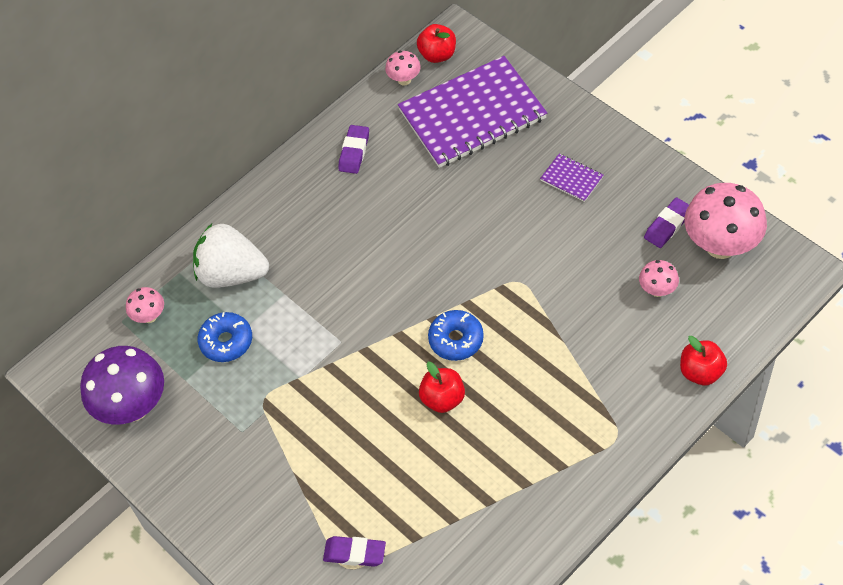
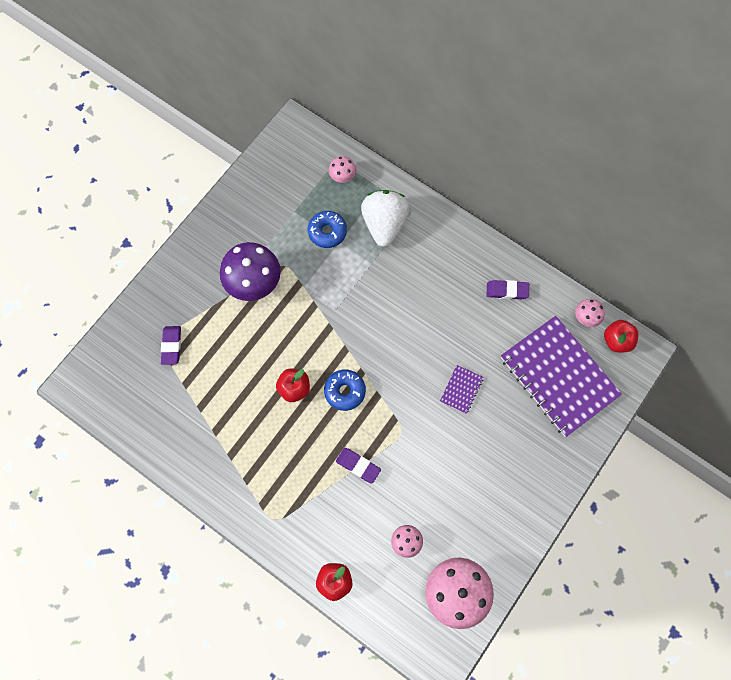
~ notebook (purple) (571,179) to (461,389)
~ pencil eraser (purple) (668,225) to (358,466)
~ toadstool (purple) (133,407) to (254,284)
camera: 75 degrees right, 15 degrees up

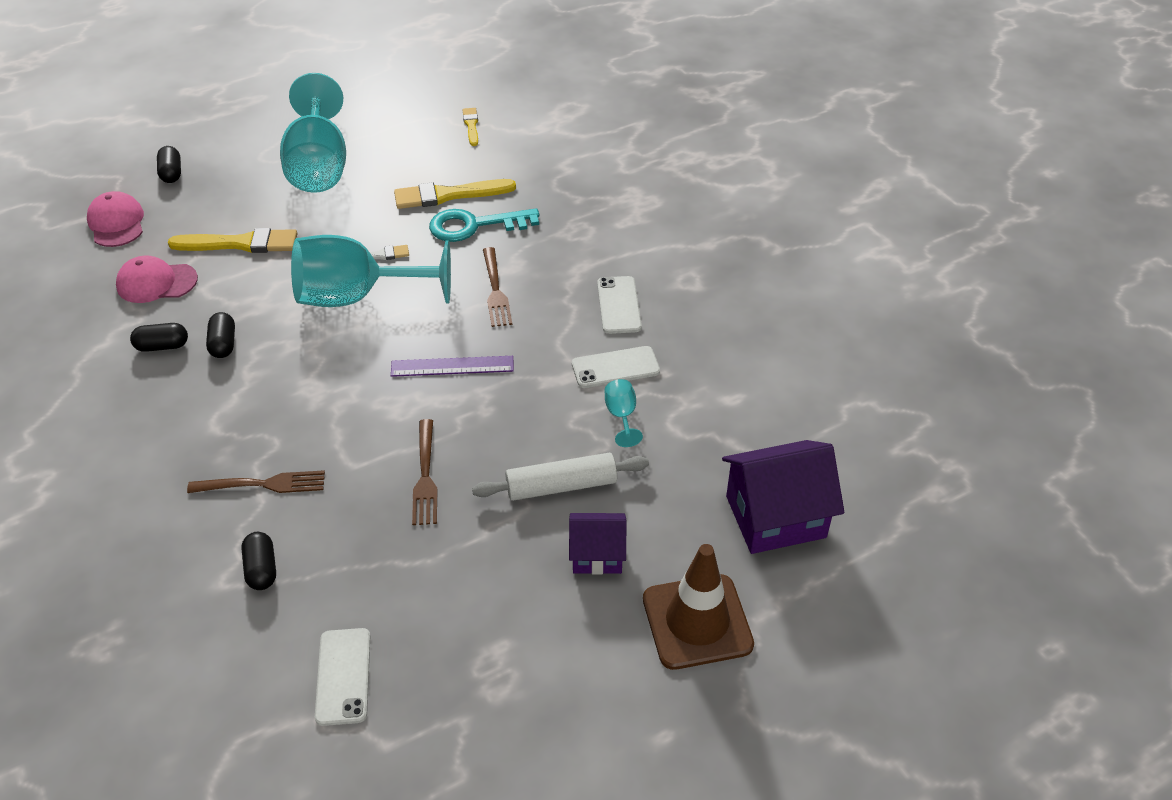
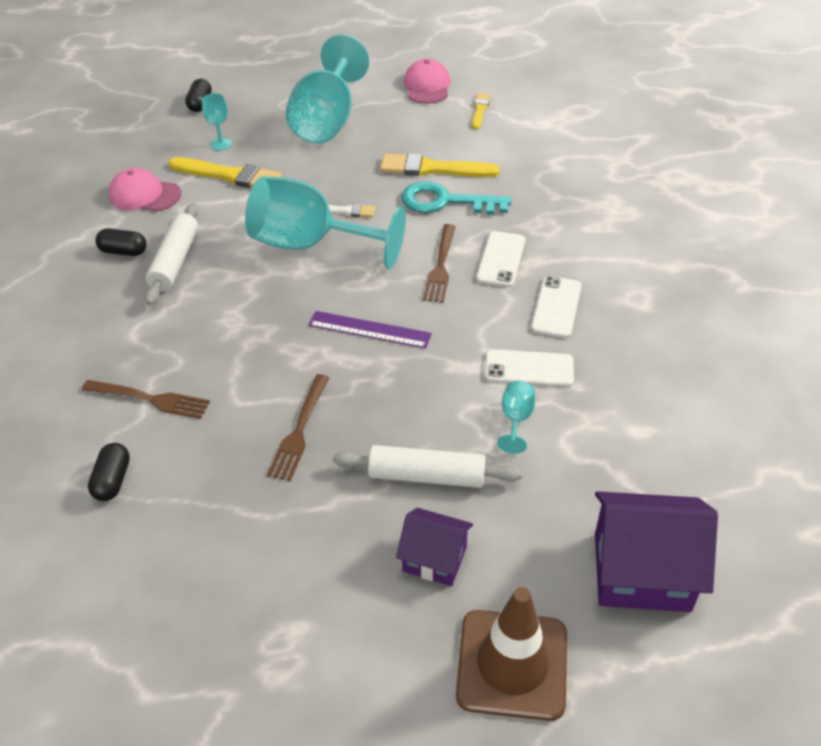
~ baseball cap (rose-pink) (116,223) to (427,86)
~ pill shape (jet-black) (223,344) to rolling pin (white) (175,261)
~ mobile phone (white) (343,676) to (500,259)
+ goblet (aqua) (221,144)
camera: 20 degrees right, 0 degrees up

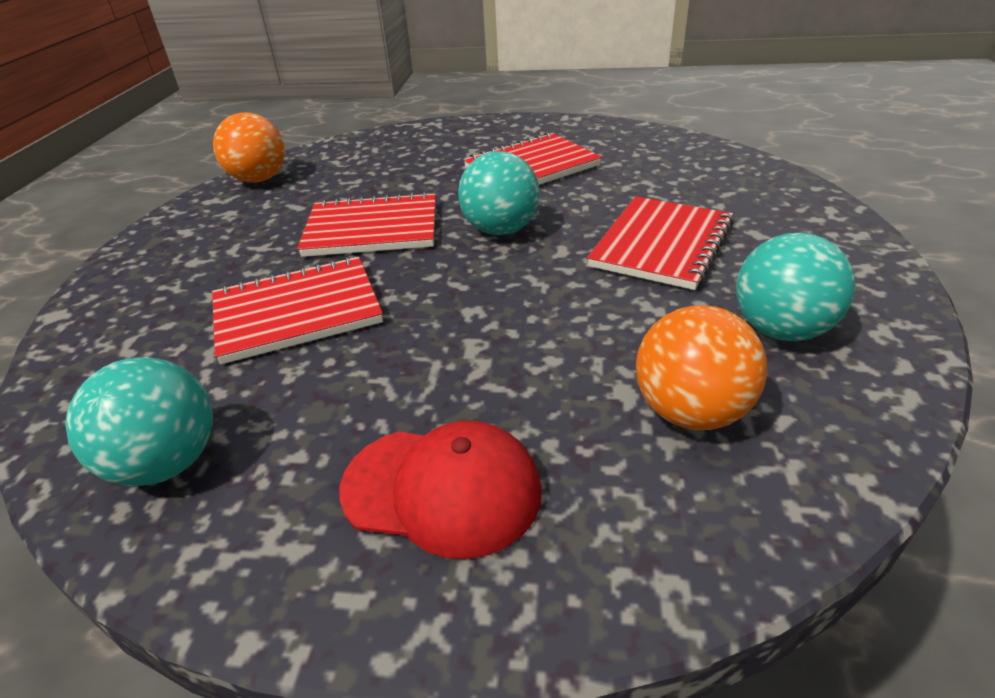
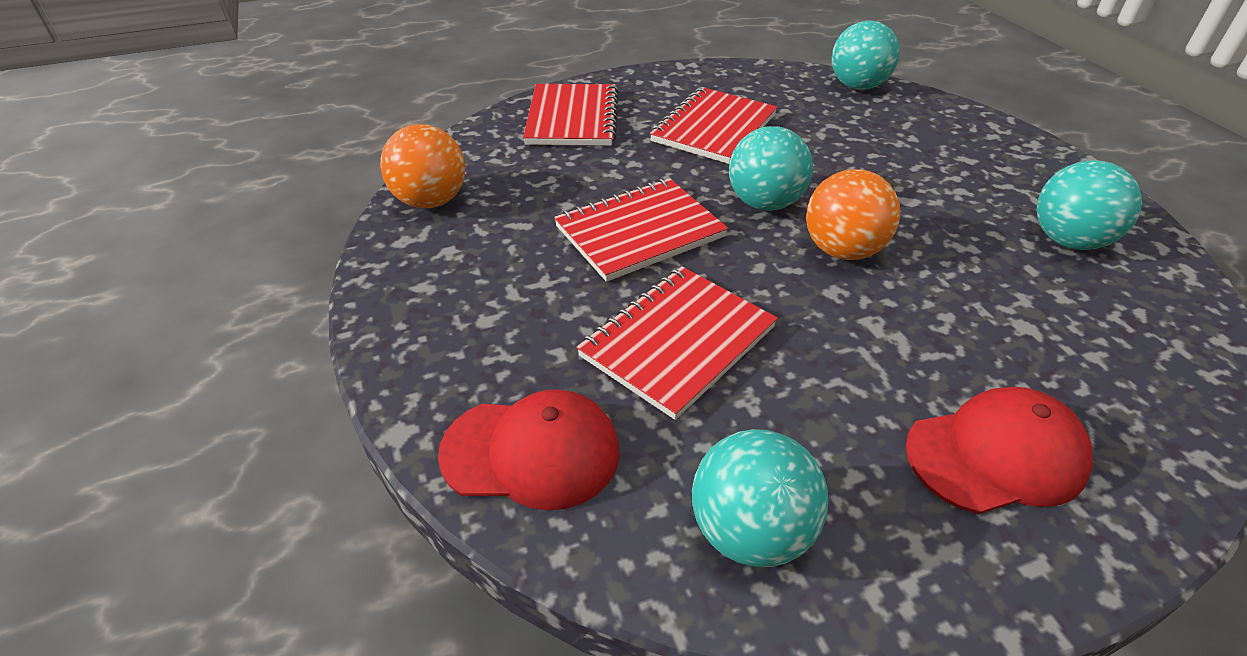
~ notebook (scarlet) (662,245) to (572,118)
~ play ball (bright orange) (690,411) to (842,250)
+ play ball (aqua) (857,86)
+ baseball cap (scarlet) (531,452)
camera: 30 degrees left, 5 degrees up

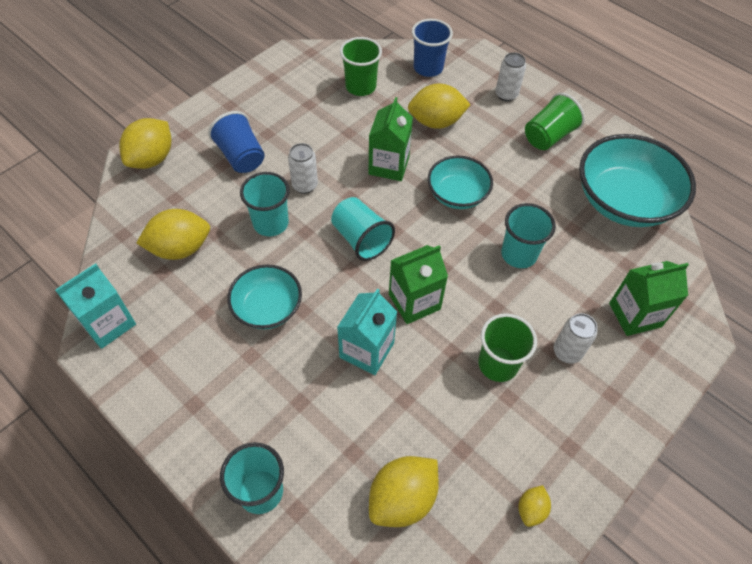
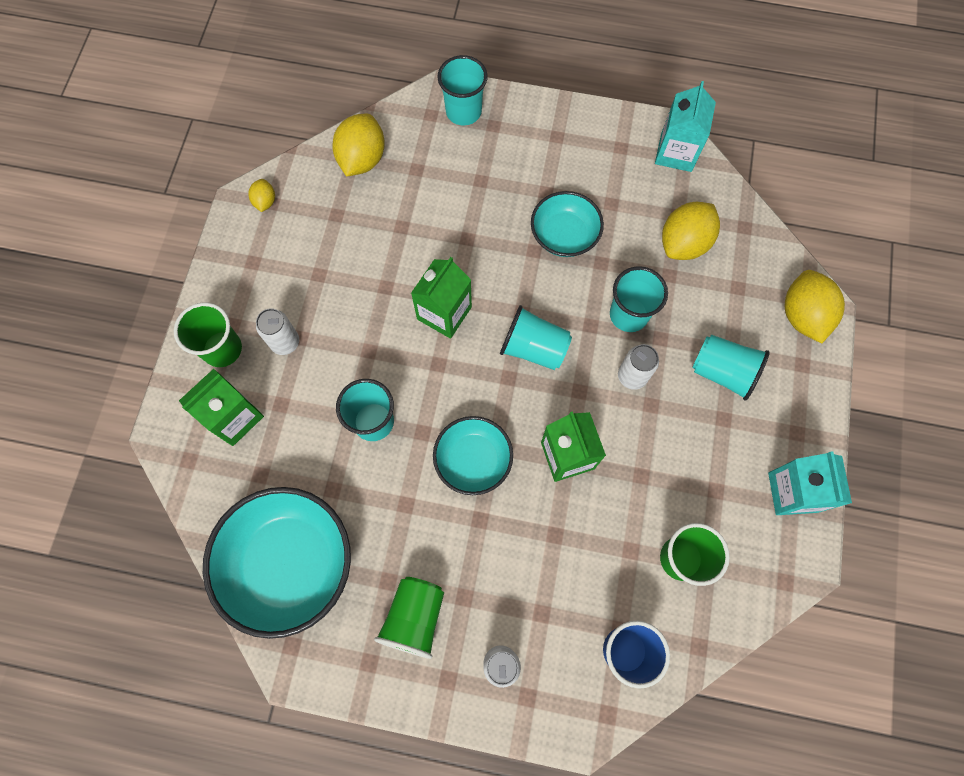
- citrus fruit (golden) (436,122)
~ tumbler (royal blue) (241,156) to tumbler (aqua) (722,372)
~ milk carton (aqua) (366,350) to (793,492)
~ tumbler (green) (498,364) to (222,349)
camera: 150 degrees right, 15 degrees up

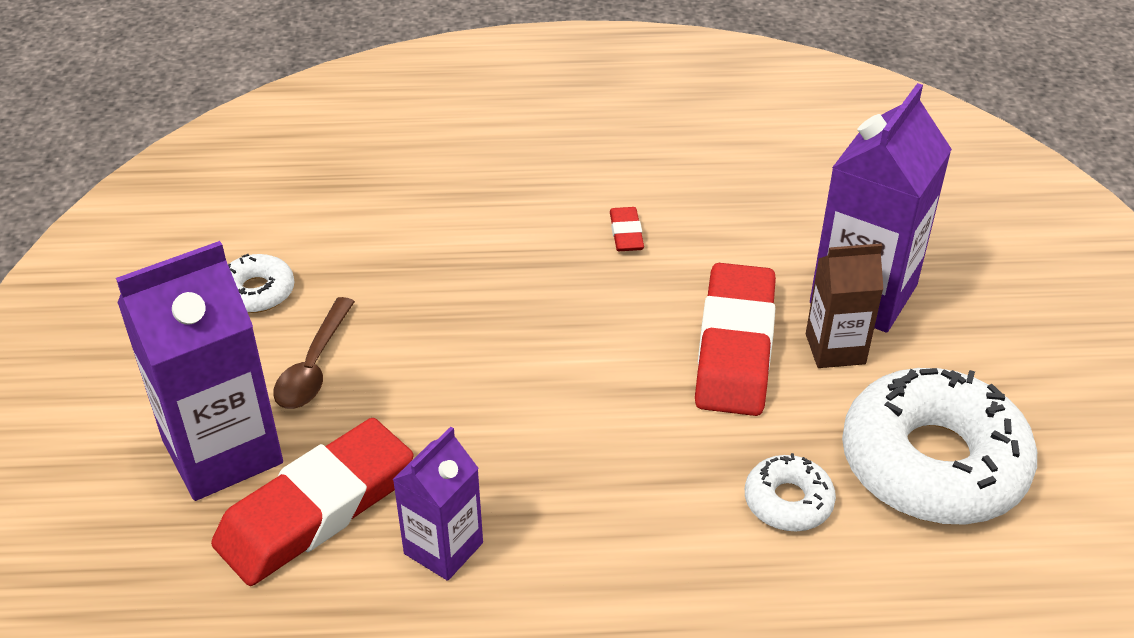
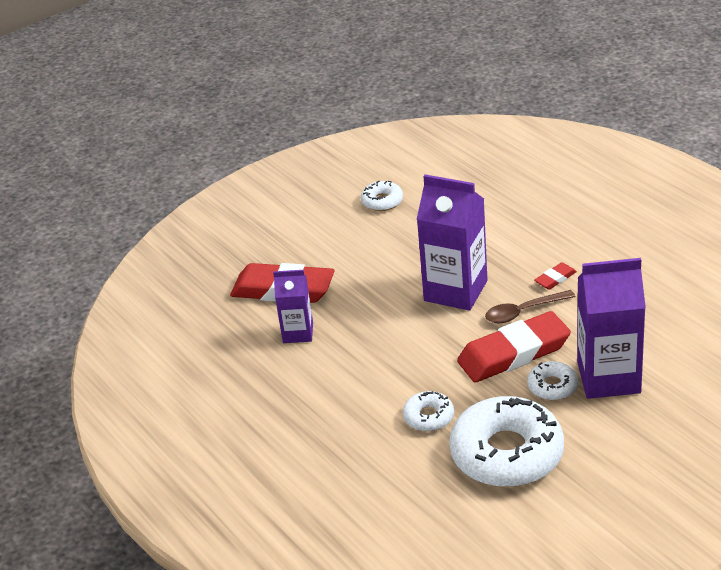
~ milk carton (purple) (222,452) to (455,291)
~ milk carton (russet) (835,349) to doughnut (white) (552,386)
~ teaspoon (russet) (314,366) to (523,312)
camera: 60 degrees right, 5 degrees down

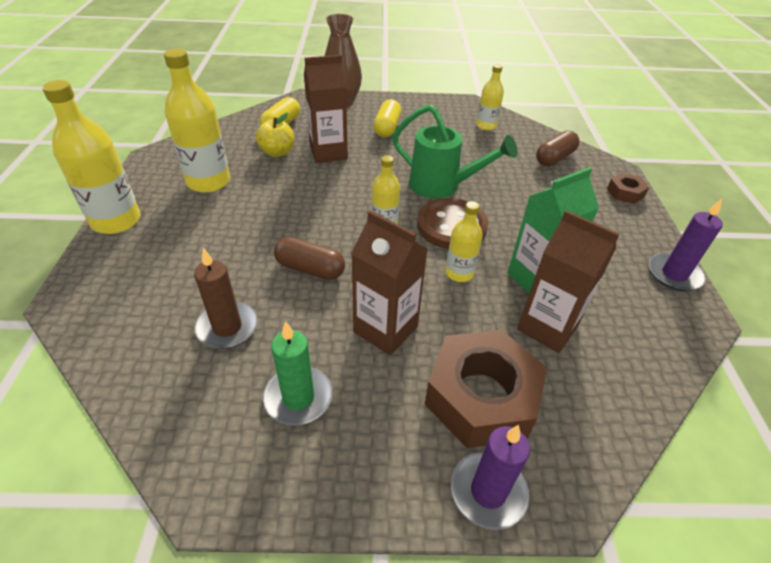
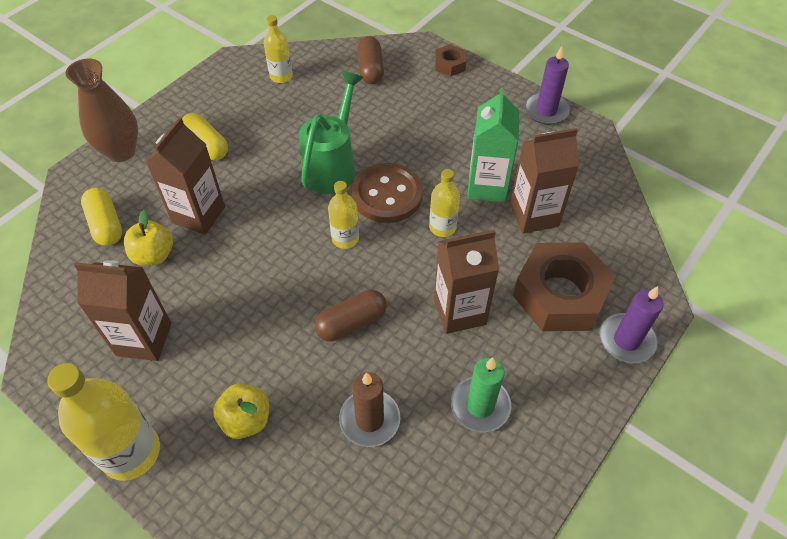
~ bottle (golden) (208,181) to milk carton (russet) (144,339)
~ watering pot (green) (442,186) = (332,166) 45 degrees counterclockwise
+ apple (golden) (246,420)
camera: 50 degrees left, 10 degrees up

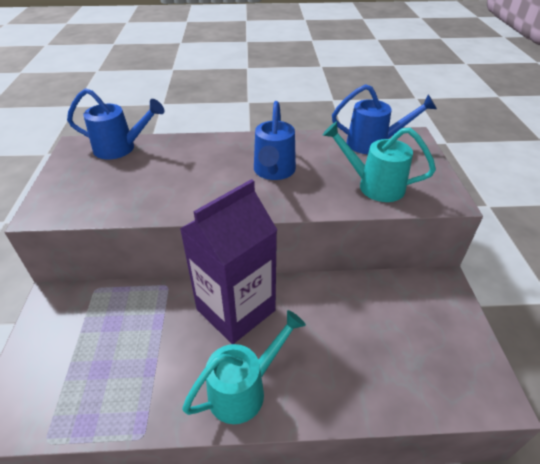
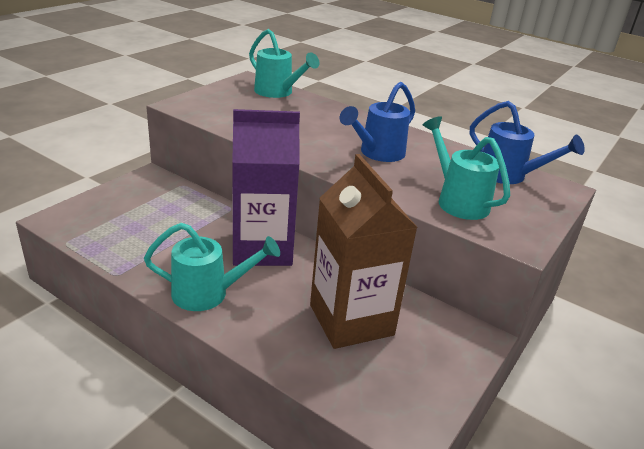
~ watering pot (royal blue) (120,148) to watering pot (aqua) (277,92)
+ milk carton (russet) (351,320)
camera: 35 degrees right, 10 degrees down

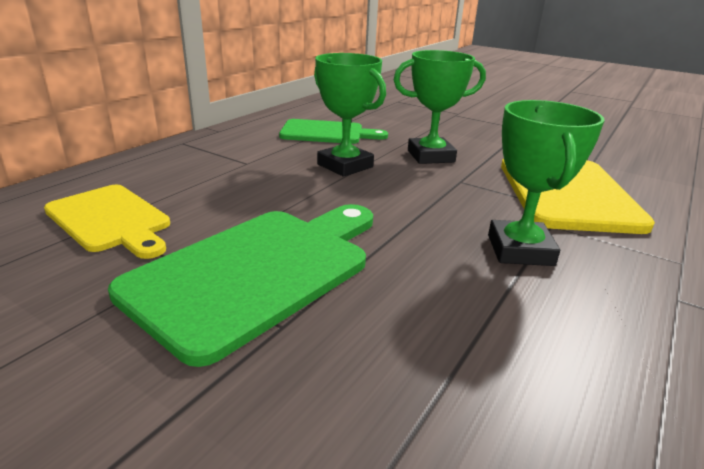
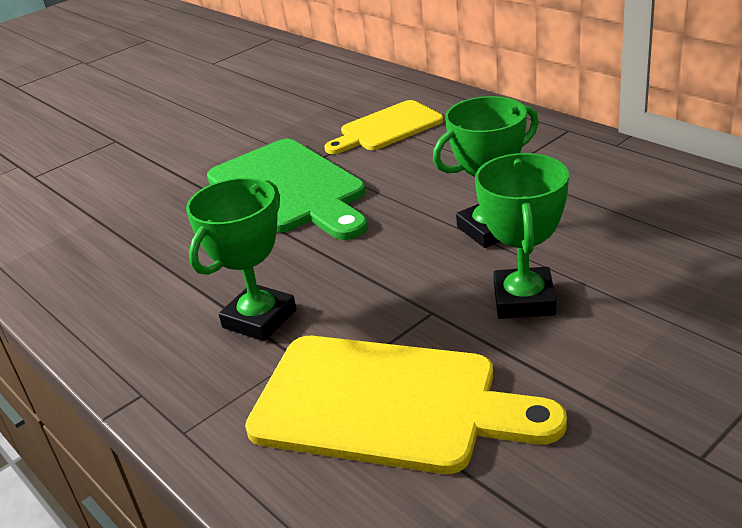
~ prize cup (green) (520,250) = (259,319) 75 degrees counterclockwise
- chopping board (green) (326,133)
camera: 110 degrees right, 5 degrees up

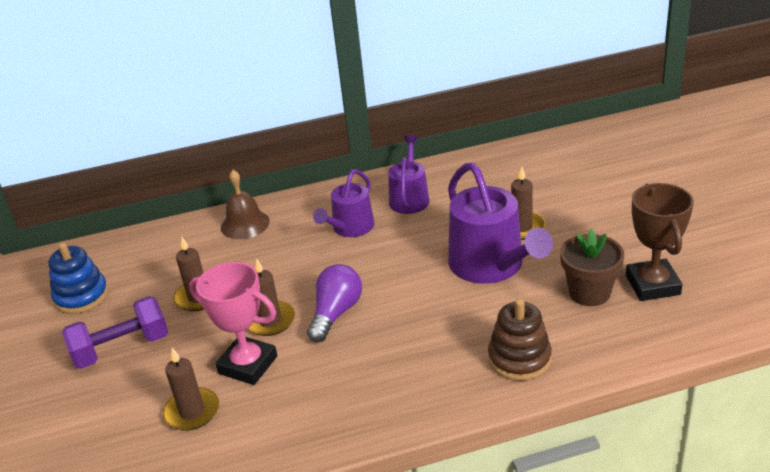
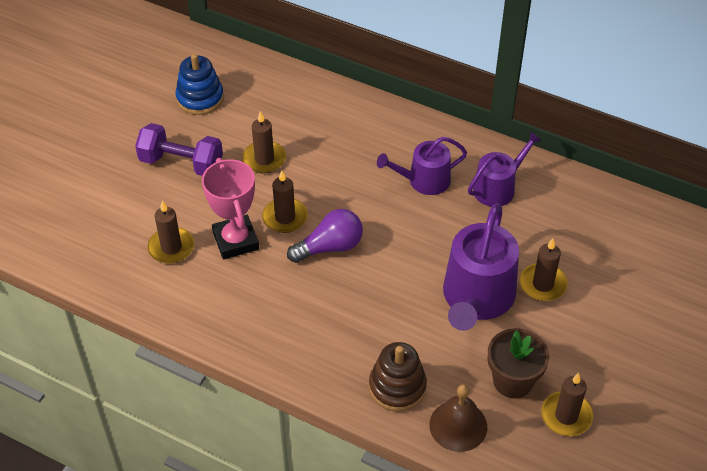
~ school bell (russet) (245,224) to (458,425)
~ prize cup (russet) (652,285) to wax candle (russet) (566,416)
camera: 40 degrees right, 15 degrees up

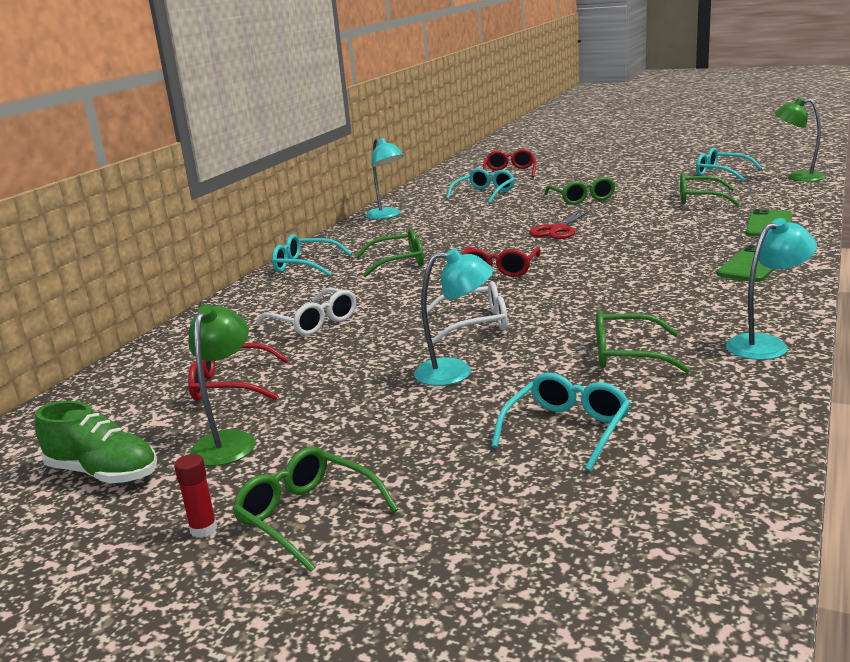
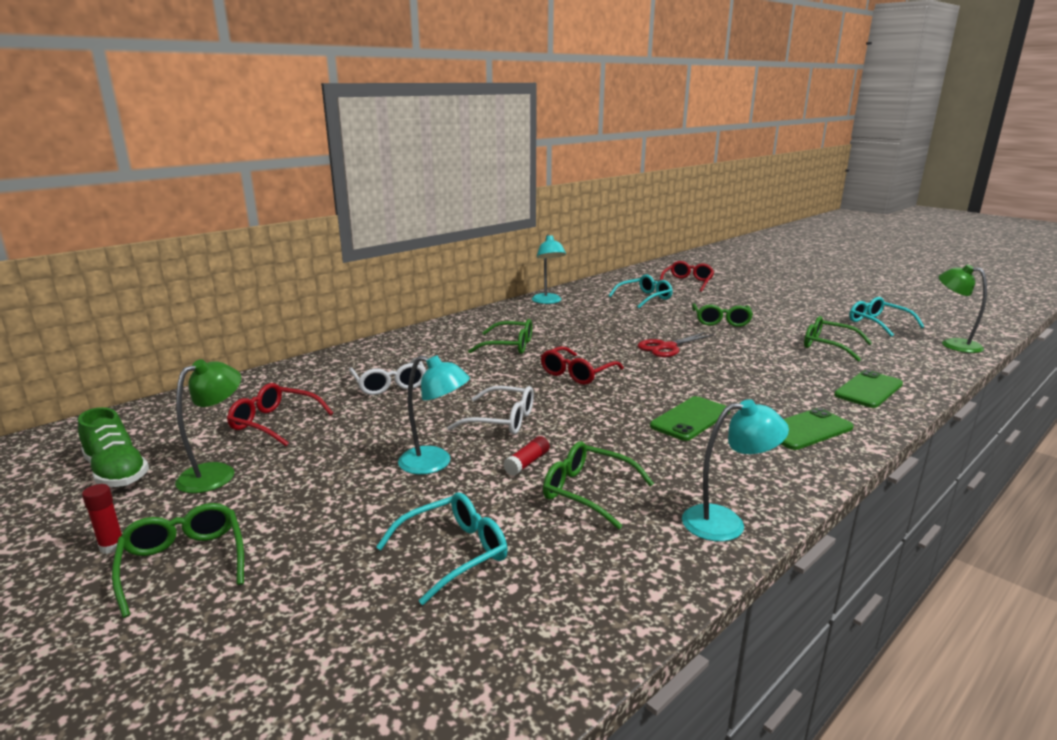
- eyeglasses (aqua) (305,265)
+ mobile phone (green) (690,419)
+ glue (scarlet) (527,463)
camera: 20 degrees right, 0 degrees up

